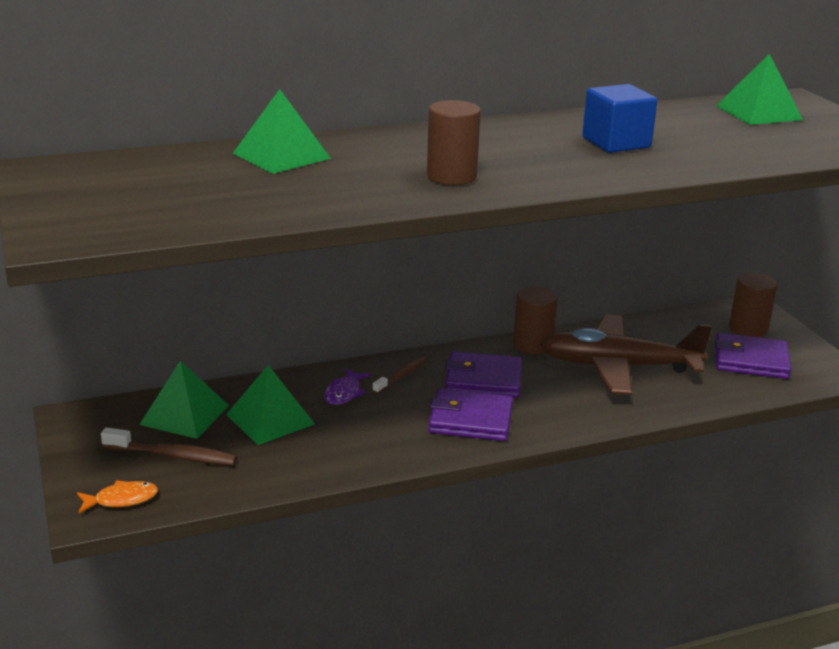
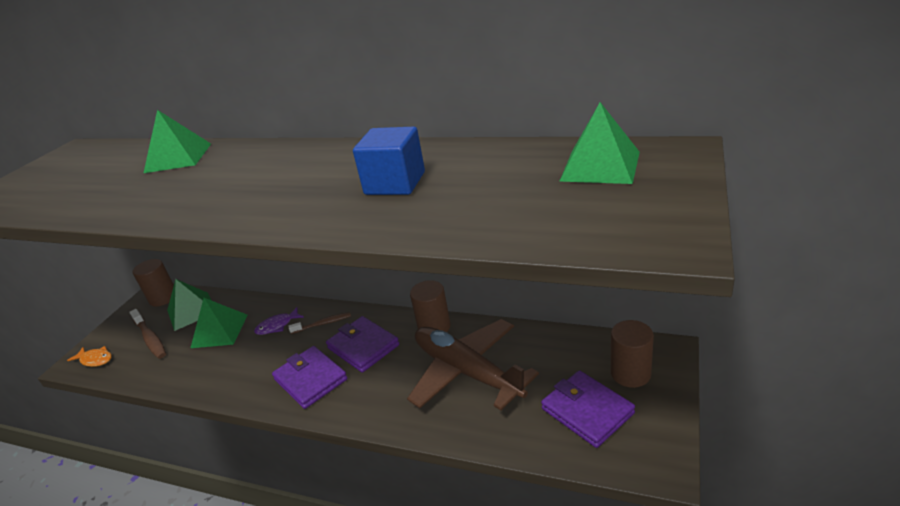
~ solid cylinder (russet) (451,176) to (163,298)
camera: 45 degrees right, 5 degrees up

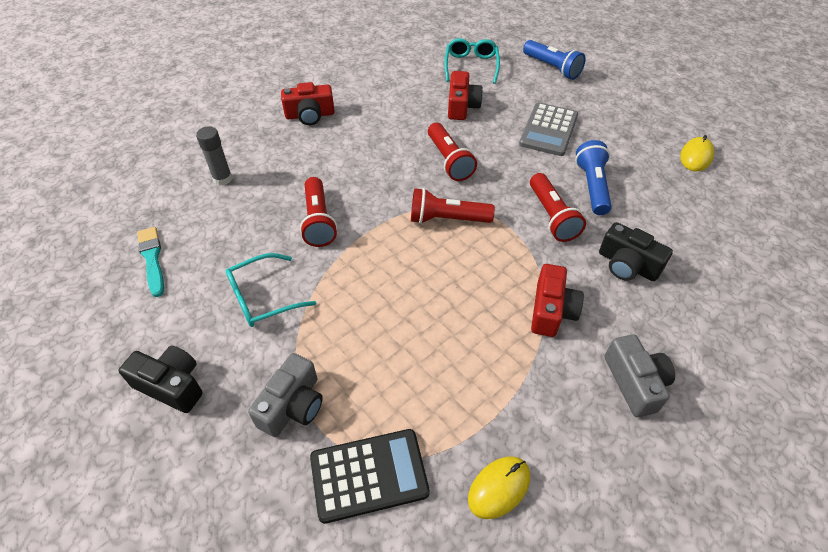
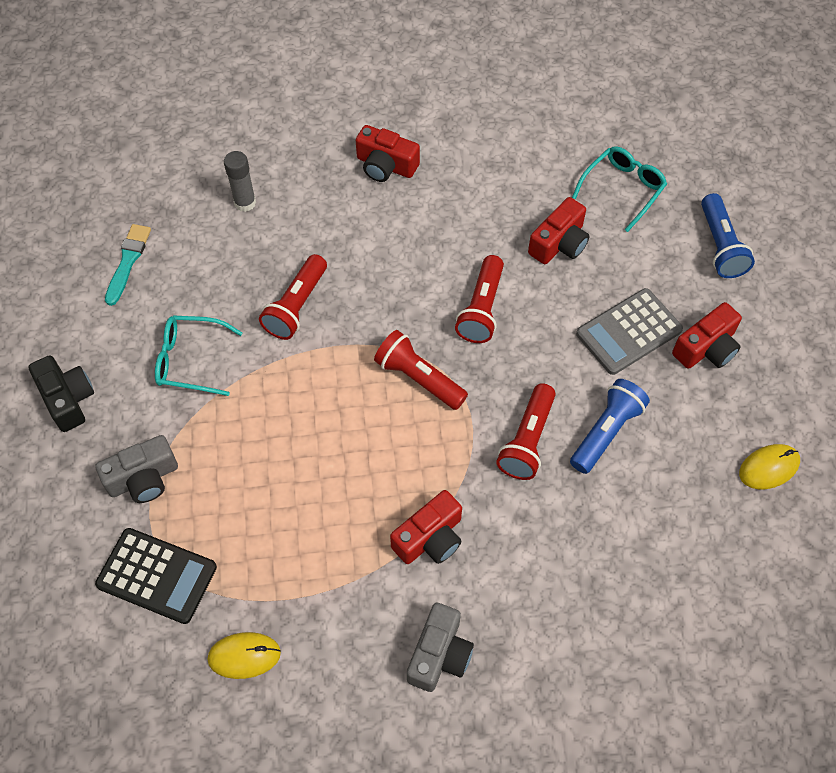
- camera (jet-black) (627,265)
+ camera (scarlet) (706,348)
camera: 35 degrees right, 10 degrees up

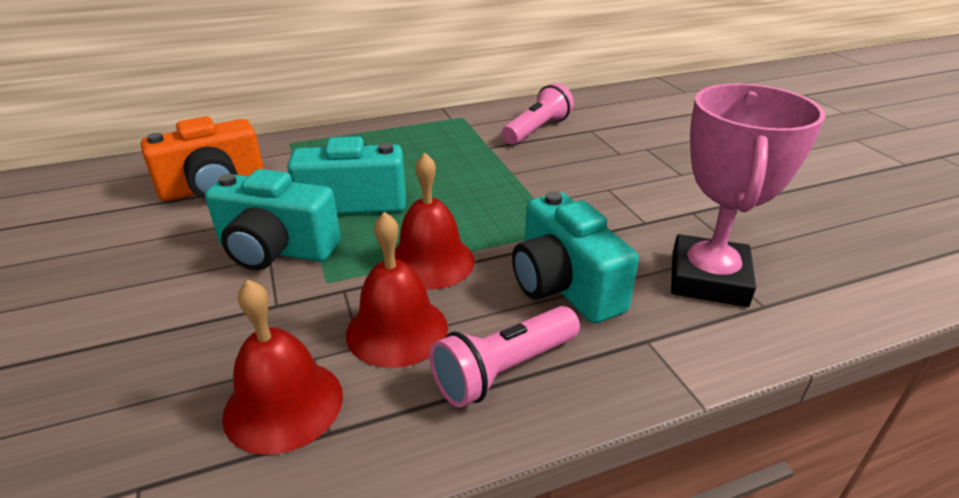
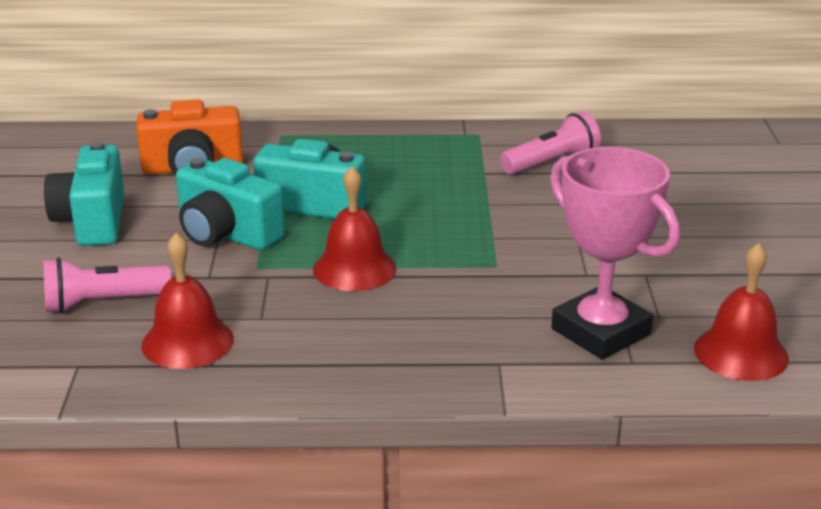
~ prize cup (rose-pink) (708,279) = (600,332) 75 degrees counterclockwise
~ camera (aqua) (564,286) to (92,221)
~ school bell (scarlet) (397,330) to (741,353)
~ flashlight (rose-pink) (504,370) to (103,303)
camera: 20 degrees right, 5 degrees down

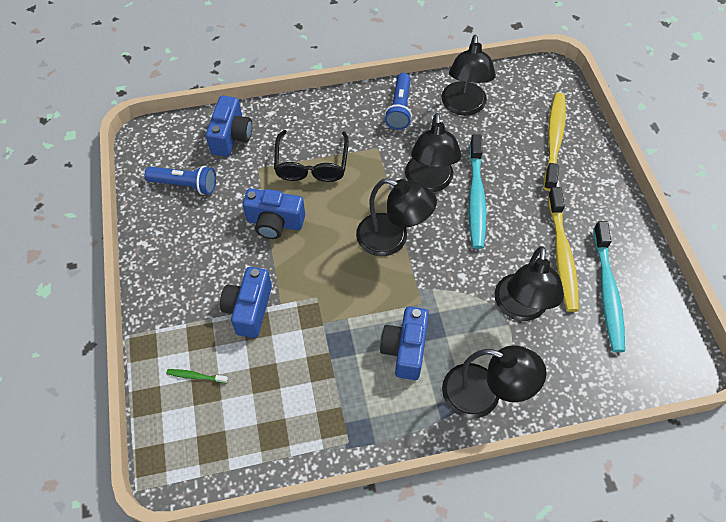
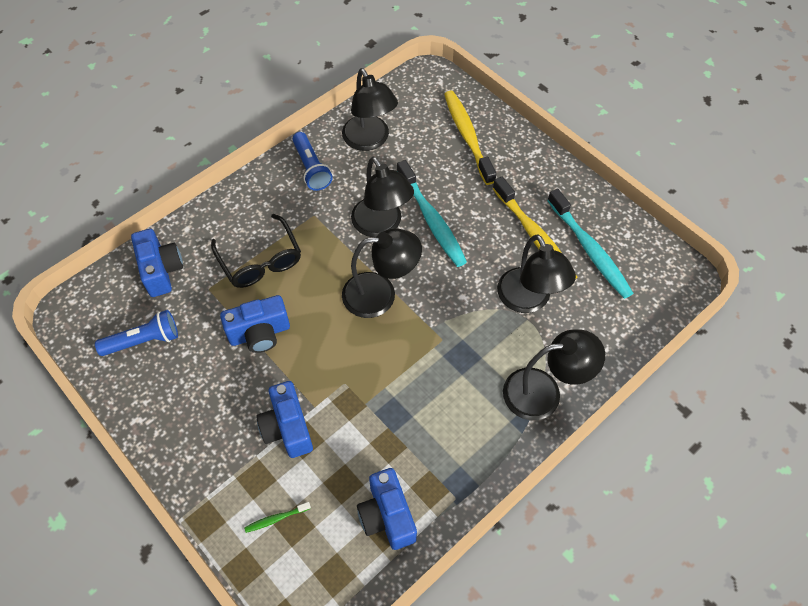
~ camera (royal blue) (405,349) to (387,516)
camera: 30 degrees left, 0 degrees up

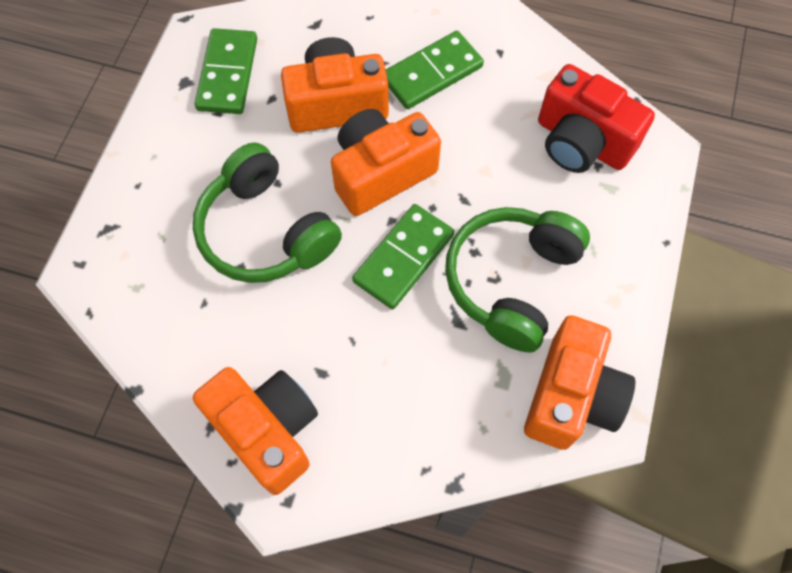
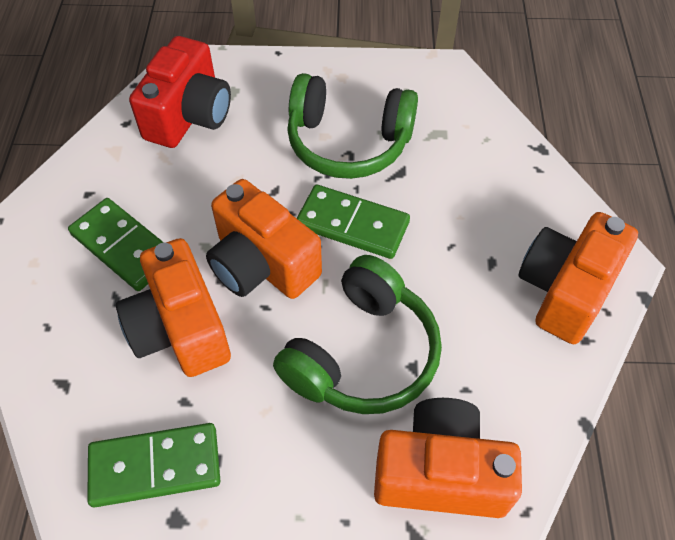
~ camera (bright orange) (571,396) to (440,473)
camera: 105 degrees left, 10 degrees down

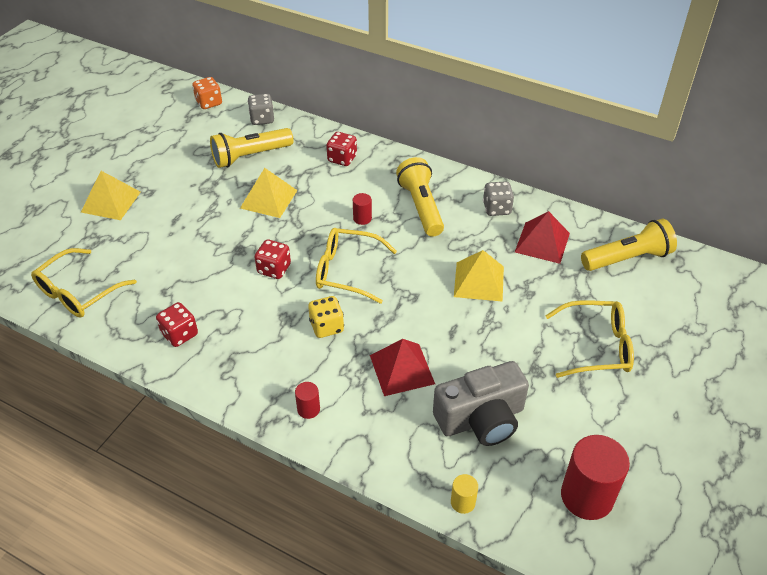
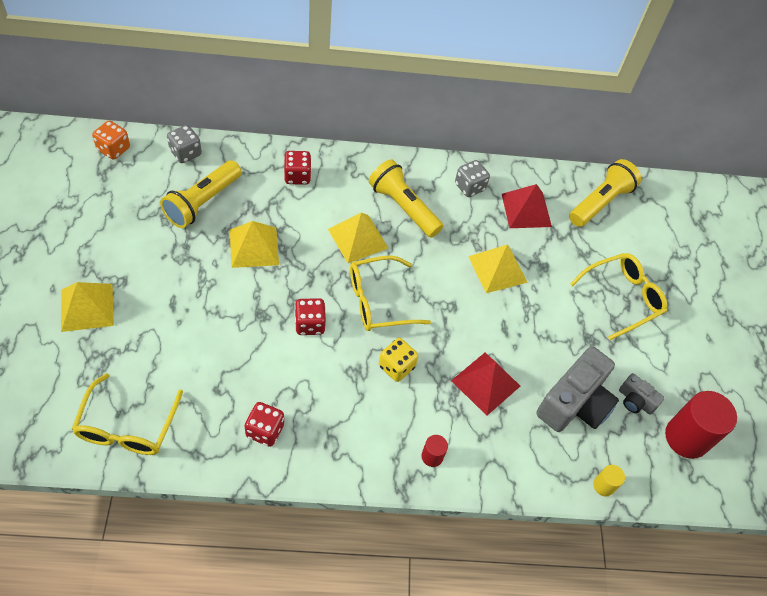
~ solid cylinder (scarlet) (362,218) to solid pyramid (golden) (358,238)
+ camera (ash-grey) (635,401)
camera: 35 degrees left, 10 degrees up

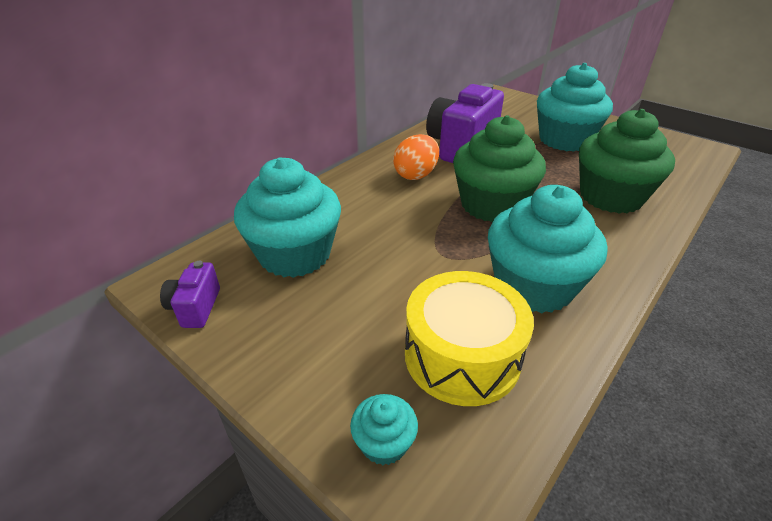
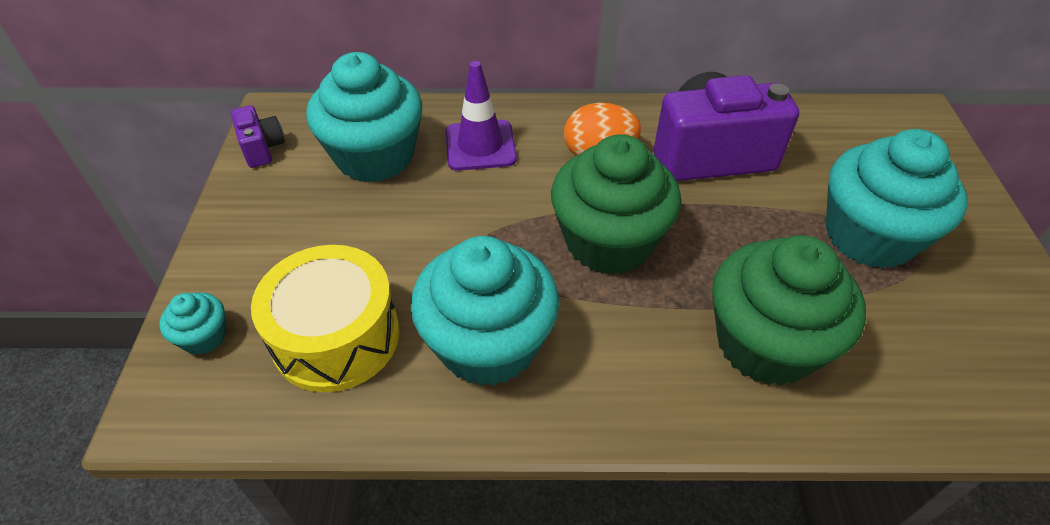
~ camera (purple) (195,307) = (262,148) 105 degrees clockwise
+ safety cone (purple) (480,146)
camera: 50 degrees right, 10 degrees up

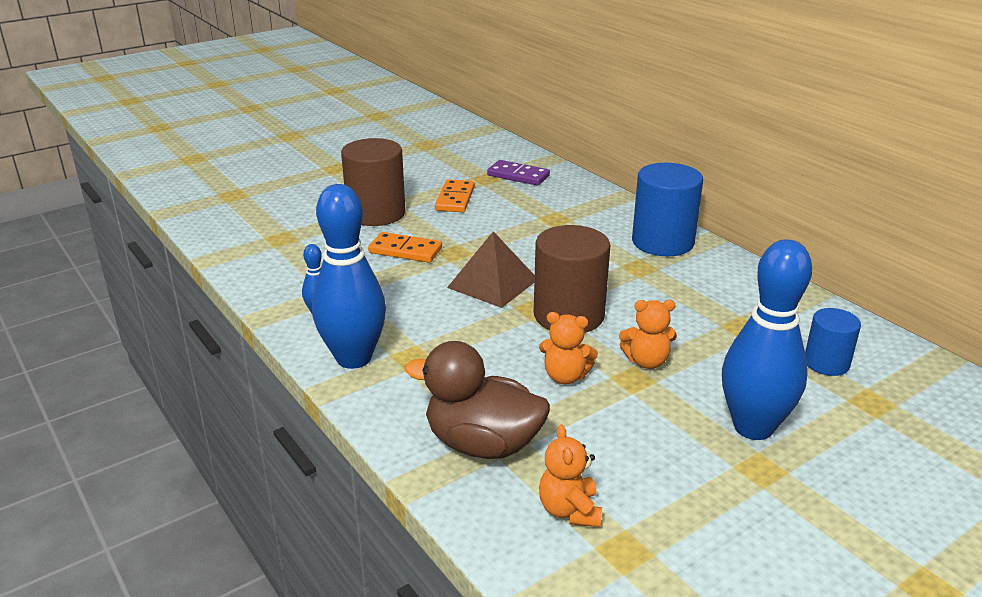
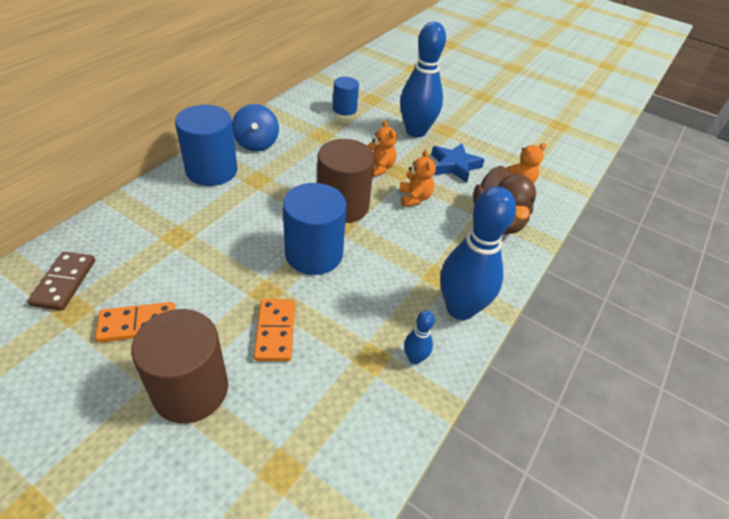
~ domino tile (purple) (518,176) to domino tile (russet) (64,282)
~ solid pyramid (russet) (492,283) to solid cylinder (royal blue) (314,254)
+ whirligig (royal blue) (256,143)
+ five-pointed star (royal blue) (454,166)
camera: 115 degrees left, 15 degrees up

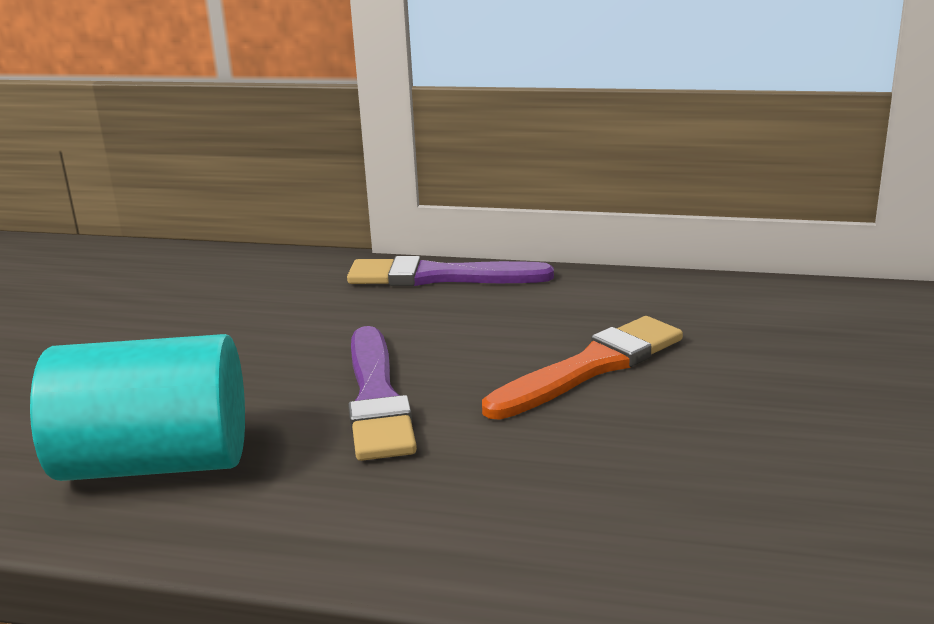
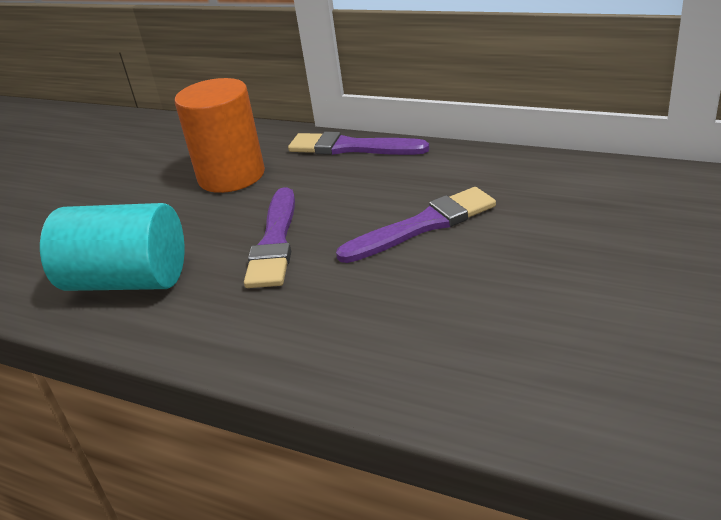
~ paint brush (bright orange) (591,367) to paint brush (purple) (423,225)
+ solid cylinder (bright orange) (231,176)
camera: 15 degrees right, 10 degrees up

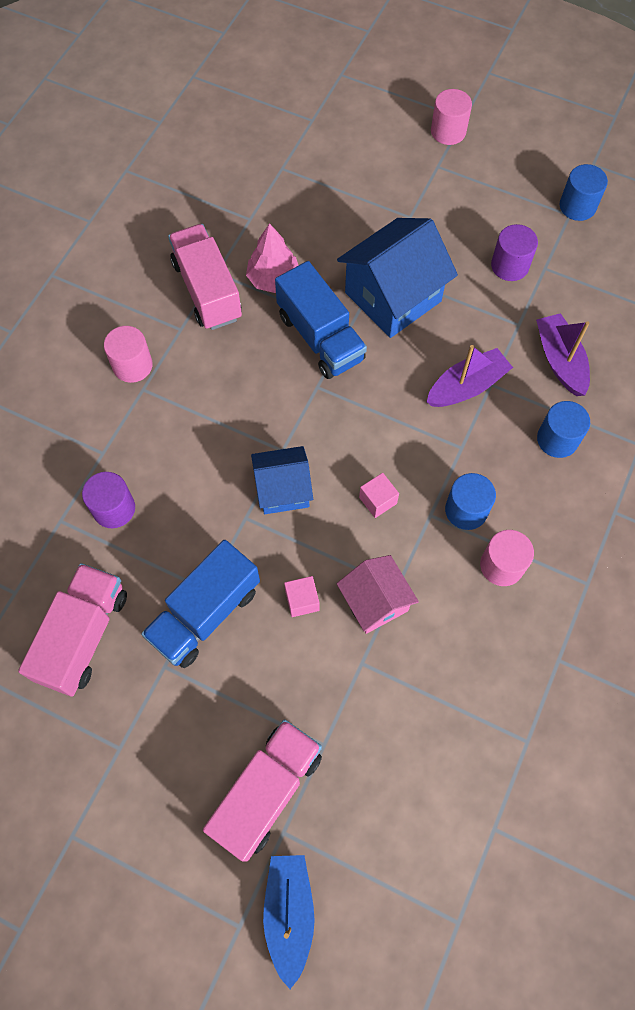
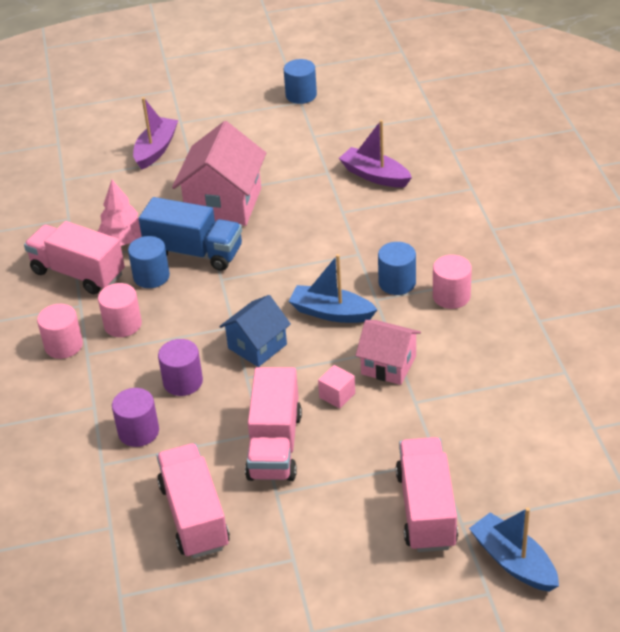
~ solid cylinder (rose-pink) (448,131) to (123,324)
~ house (royal blue) (393,297) to house (rose-pink) (224,204)
~ solid cylinder (purple) (509,265) to (183,382)
~ toy boat (purple) (466,386) to (156,150)
~ solid cylinder (royal blue) (557,439) to (151,276)
~ block (rose-pink) (378,500) to toy boat (royal blue) (331,313)
~ truck (royal blue) (205,613) to truck (rose-pink) (274,445)
camera: 35 degrees left, 25 degrees down

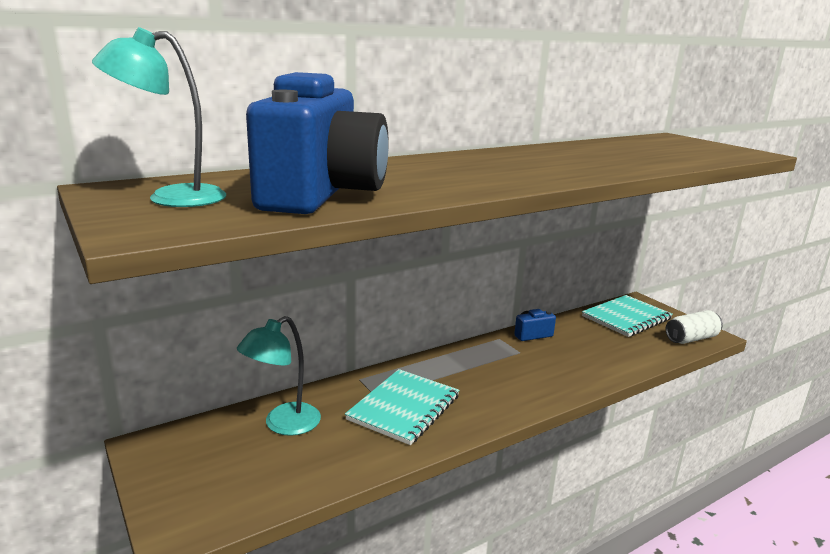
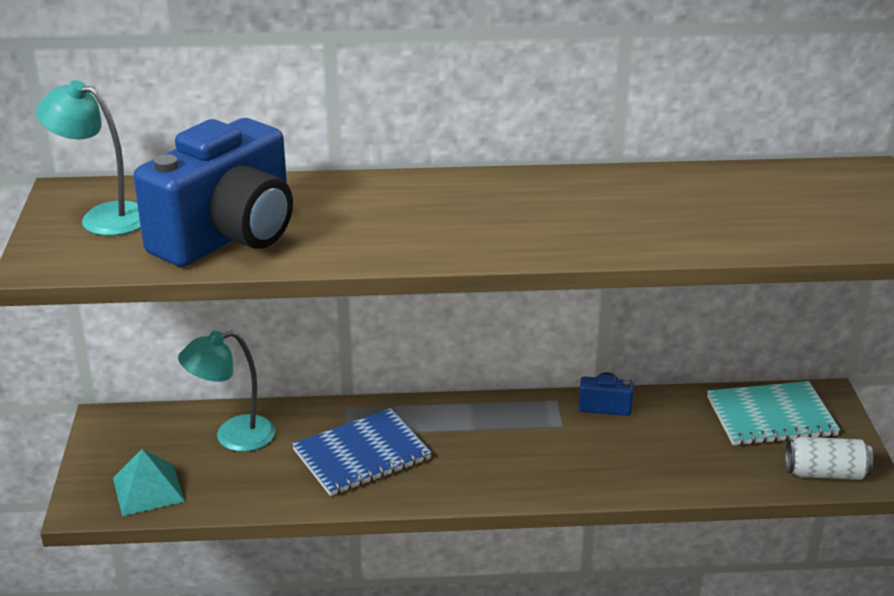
~ notebook (aqua) (404,408) to notebook (royal blue) (361,454)
+ solid pyramid (aqua) (148,489)
camera: 30 degrees right, 10 degrees up

